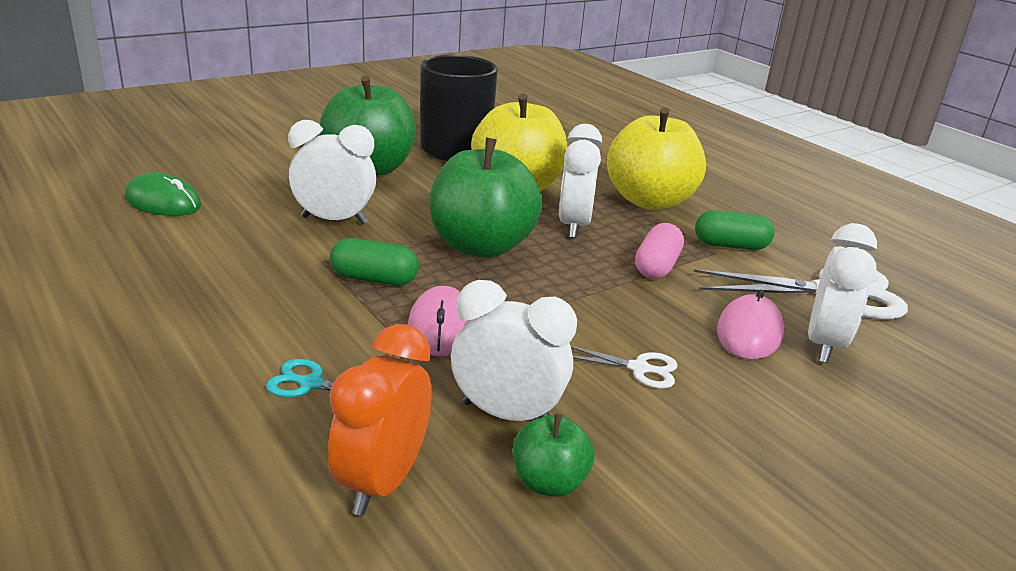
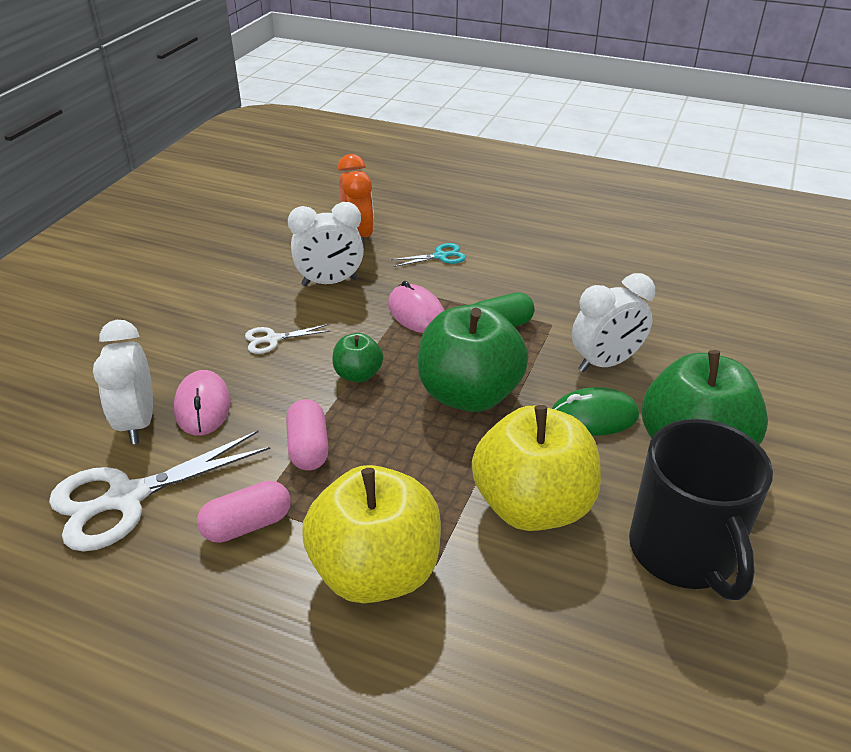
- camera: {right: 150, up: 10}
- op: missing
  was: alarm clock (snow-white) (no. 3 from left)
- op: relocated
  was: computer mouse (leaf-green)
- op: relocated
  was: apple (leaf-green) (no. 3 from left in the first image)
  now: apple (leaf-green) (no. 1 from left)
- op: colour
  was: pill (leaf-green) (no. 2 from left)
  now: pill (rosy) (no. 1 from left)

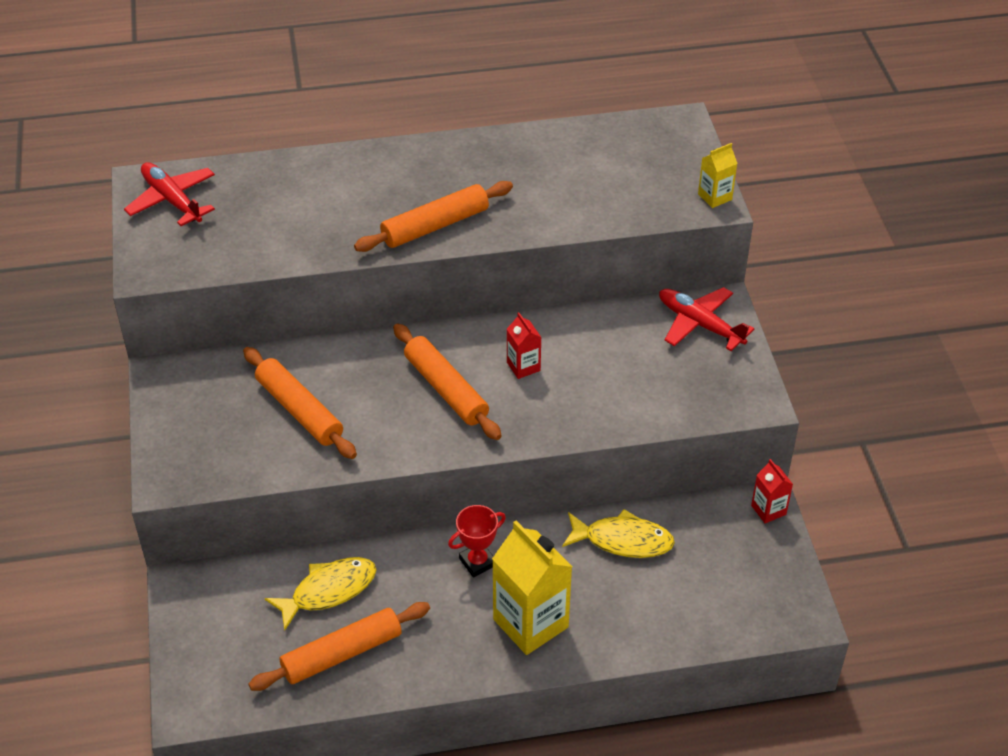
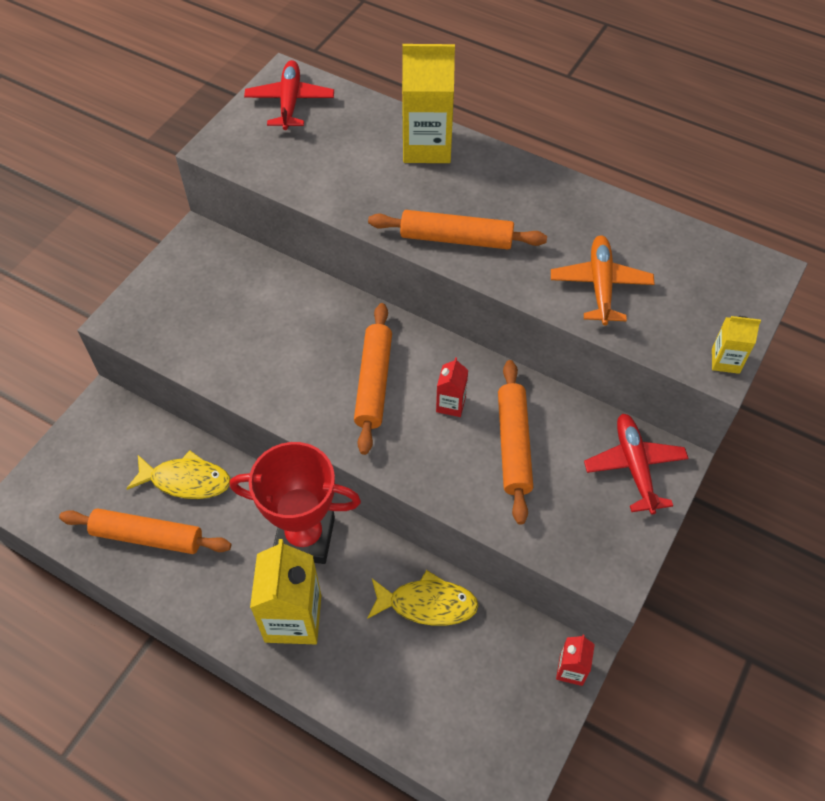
- camera: {right: 40, up: 10}
- op: appeared
  now: juice carton (bright yellow) (no. 2 from left)
- op: appeared
  now: plane (orange)
- op: relocated
  was: pastry roller (orange) (no. 1 from left in the first image)
  now: pastry roller (orange) (no. 4 from left)
- op: spun
  was: toy fish (bright yellow) (no. 2 from left)
  clockwise: -45
- op: size
  was: award cup (crimson)
  ratio: 1.99

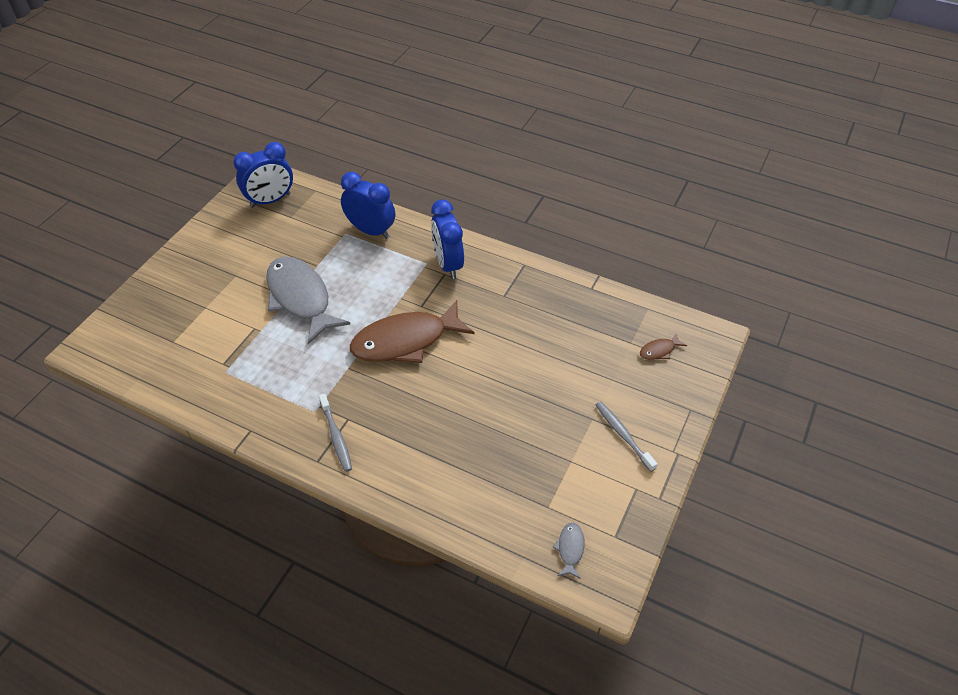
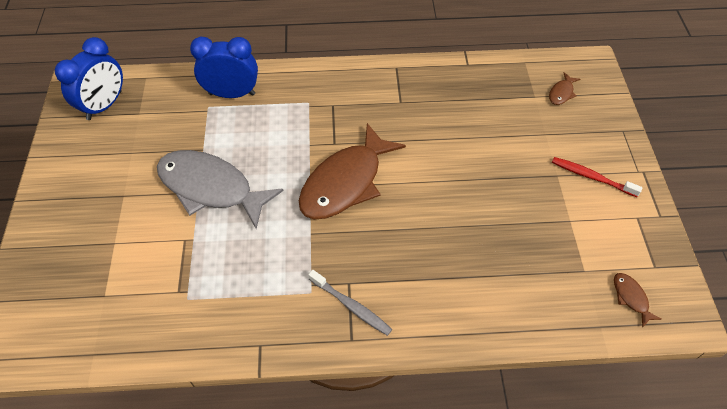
- camera: {right: -30, up: 5}
- op: missing
  was: alarm clock (blue) (no. 3 from left)
- op: colour
  was: toy fish (ash-grey) (no. 2 from left)
  now: toy fish (russet) (no. 3 from left)
- op: colour
  was: tooth brush (ash-grey) (no. 2 from left)
  now: tooth brush (crimson)

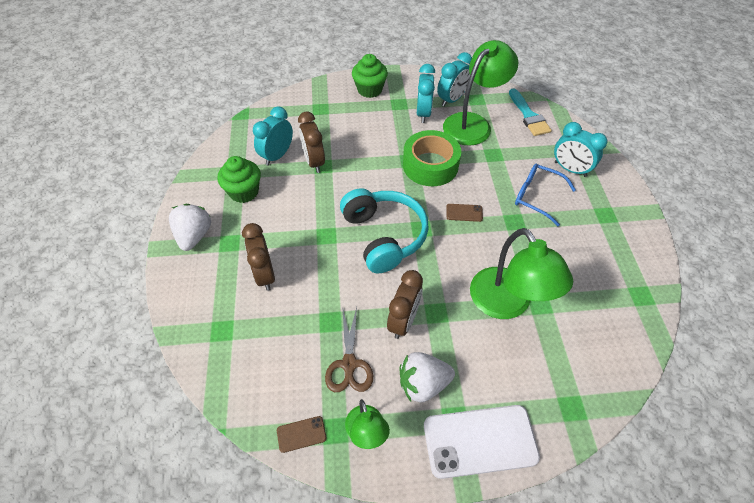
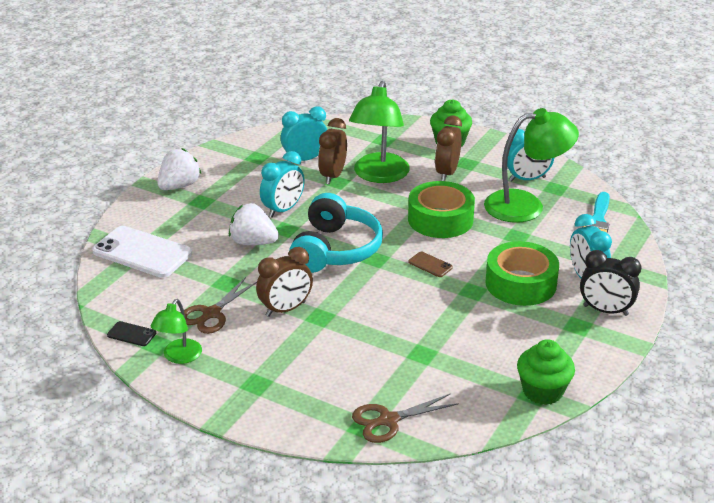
- camera: {right: 35, up: -20}
- op: appeared
  now: shears (russet) (no. 2 from left)
- op: appeared
  now: alarm clock (ebony)
- op: relocated
  was: cupcake (leaf-green) (no. 1 from left in the first image)
  now: cupcake (leaf-green) (no. 2 from left)
- op: relocated
  was: alarm clock (russet) (no. 1 from left in the first image)
  now: alarm clock (russet) (no. 3 from left)
- op: relocated
  was: berry (snow-white) (no. 2 from left)
- op: relocated
  was: alarm clock (aqua) (no. 2 from left in the first image)
  now: alarm clock (aqua) (no. 1 from left)
- op: relocated
  was: mobile phone (snow-white)
- op: relocated
  was: desk lamp (leaf-green) (no. 3 from left in the first image)
  now: desk lamp (leaf-green) (no. 2 from left)
- op: exchanged
  was: eyeglasses (blue)
  now: sticky tape (leaf-green) (no. 2 from left)
- op: colour
  was: mobile phone (russet) (no. 1 from left)
  now: mobile phone (ebony)

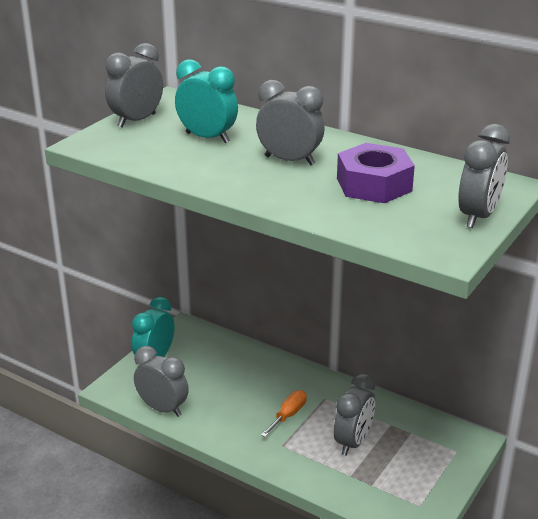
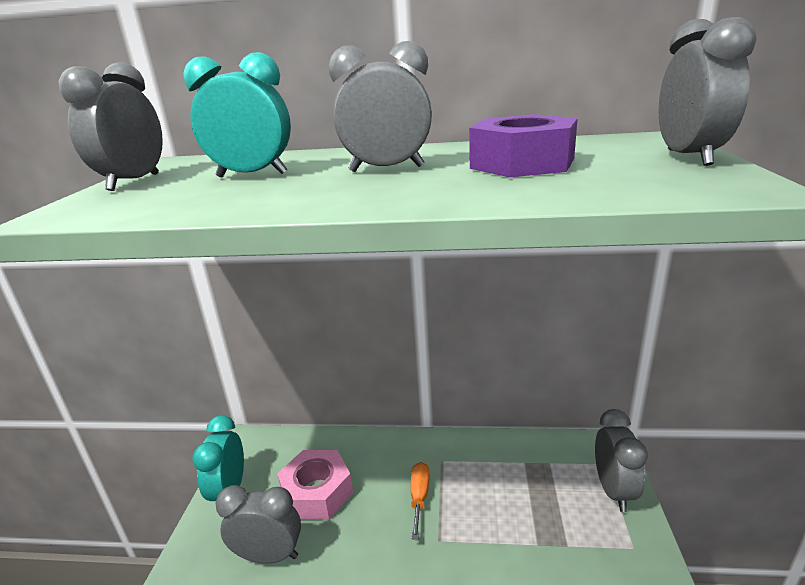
- camera: {right: -25, up: -5}
- op: appeared
  now: hexagon nut (rosy)
- op: relocated
  was: alarm clock (ash-grey) (no. 4 from left)

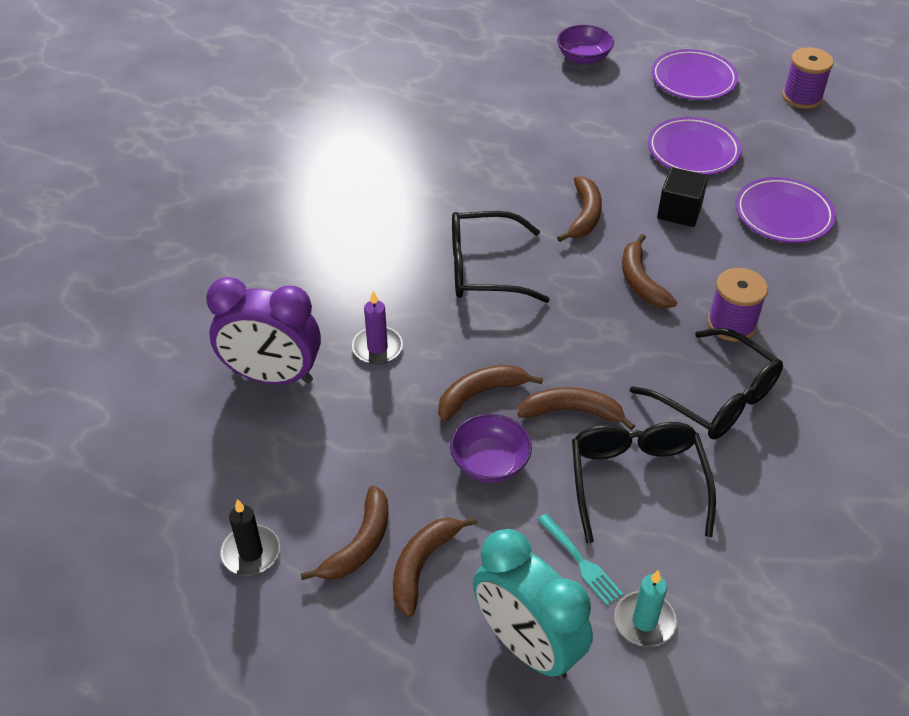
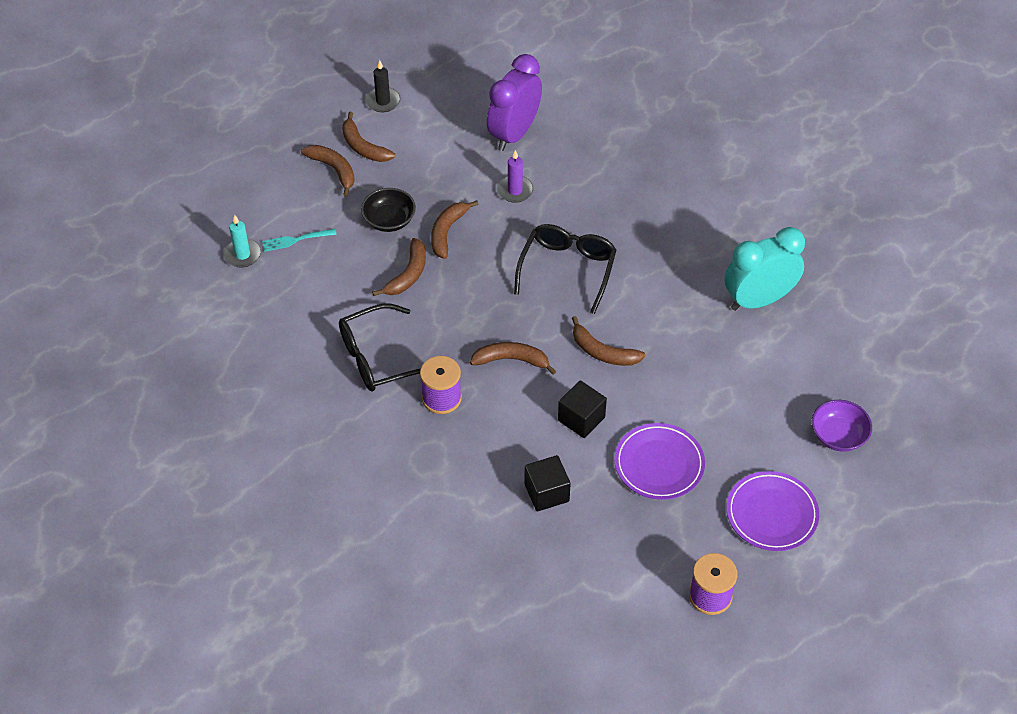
- camera: {right: 110, up: 5}
- op: missing
  was: eyeglasses (ebony) (no. 2 from left)
- op: relocated
  was: alarm clock (aqua)
- op: exchanged
  was: dinner plate (violet) (no. 3 from left)
  now: solid cube (ebony) (no. 1 from left)
- op: colour
  was: deep dish (violet) (no. 1 from left)
  now: deep dish (ebony)
- op: spun
  was: banana (russet) (no. 3 from left in the first image)
  clockwise: -150

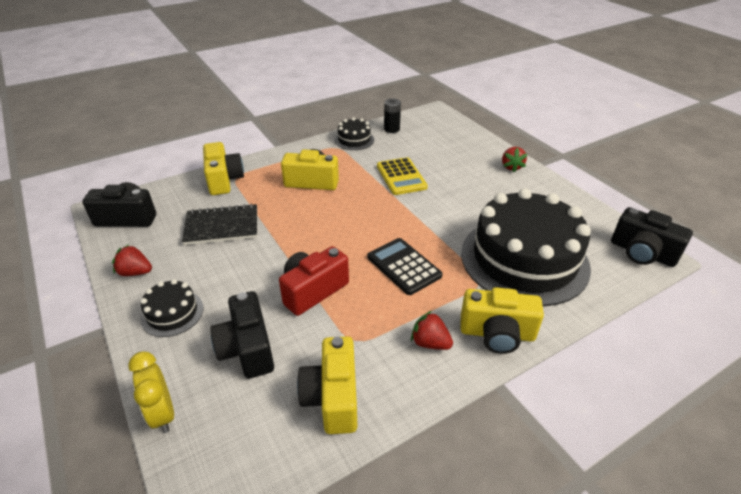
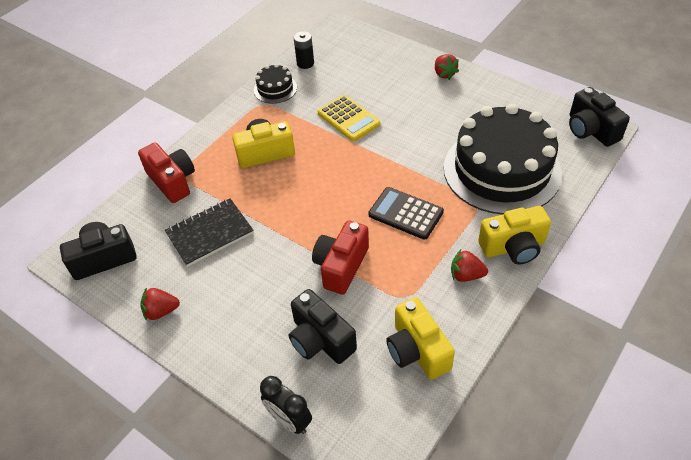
- camera: {right: -20, up: 10}
- op: missing
  was: cake (ebony) (no. 1 from left)
- op: colour
  was: alarm clock (bright yellow)
  now: alarm clock (ebony)
- op: colour
  was: compact camera (bright yellow) (no. 1 from left)
  now: compact camera (crimson) (no. 1 from left)
- op: spun
  was: compact camera (ebony) (no. 3 from left)
  clockwise: 45

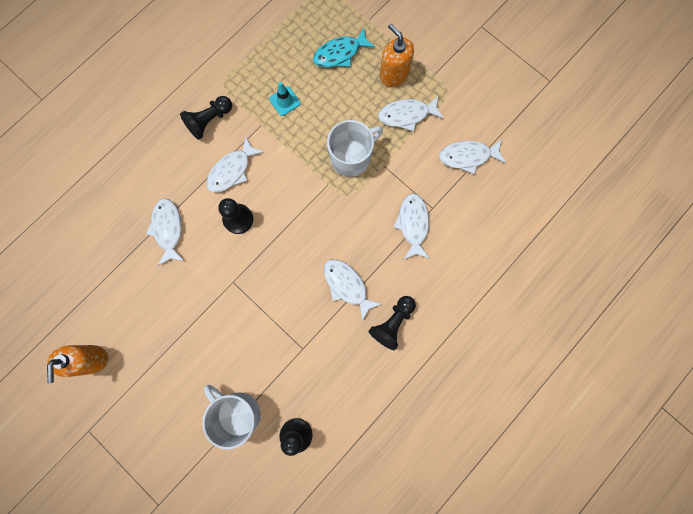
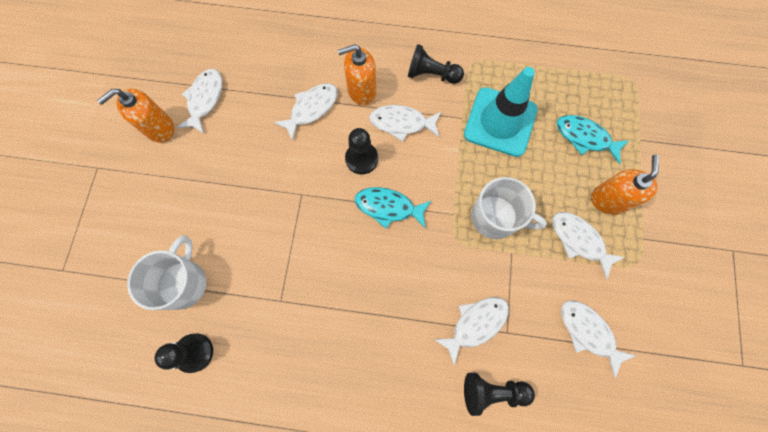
- camera: {right: 55, up: -5}
- op: appeared
  now: pump bottle (orange) (no. 2 from left)
- op: appeared
  now: toy fish (aqua) (no. 1 from left)
- op: relocated
  was: toy fish (snow-white) (no. 3 from left in the first image)
  now: toy fish (snow-white) (no. 1 from left)
- op: relocated
  was: game pawn (ebony) (no. 4 from left)
- op: size
  was: safety cone (aqua)
  ratio: 2.27

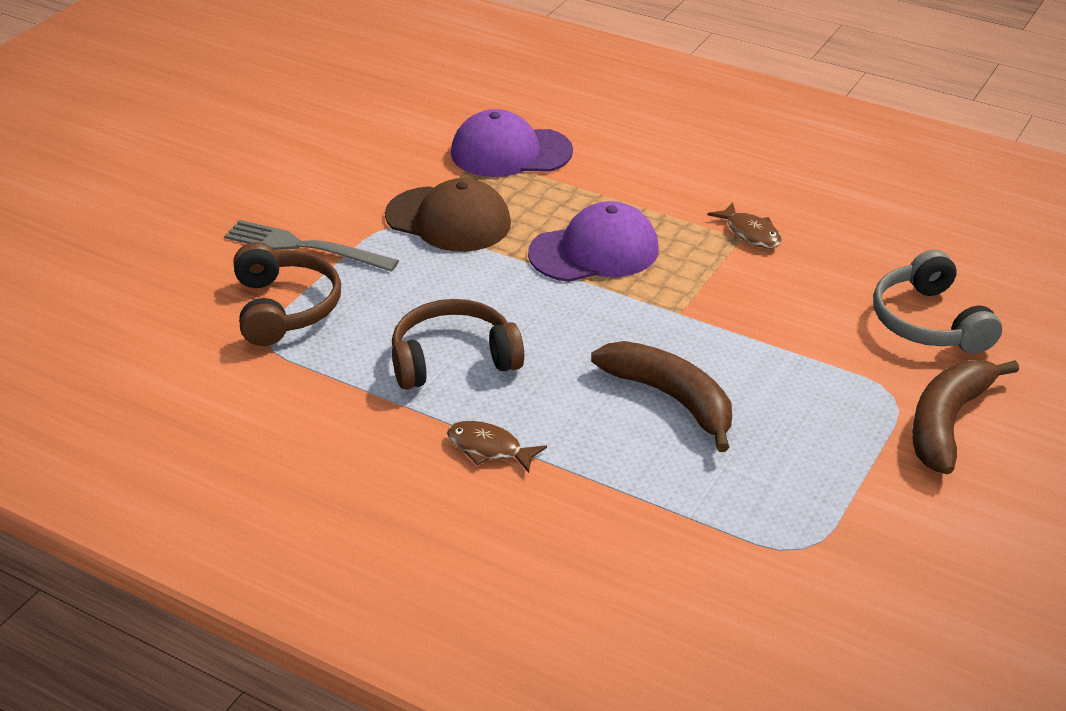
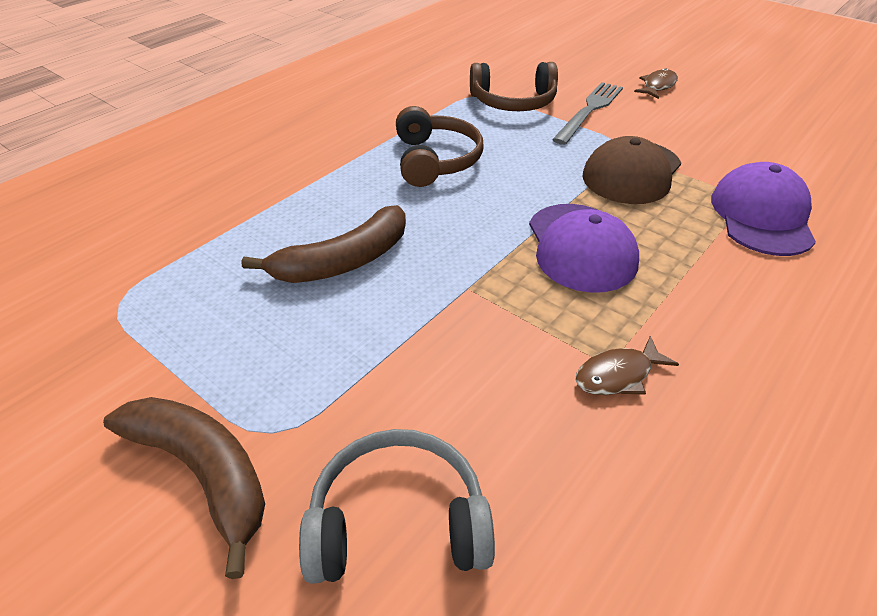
- camera: {right: 100, up: 5}
- op: relocated
  was: toy fish (russet) (no. 1 from left in the first image)
  now: toy fish (russet) (no. 2 from left)

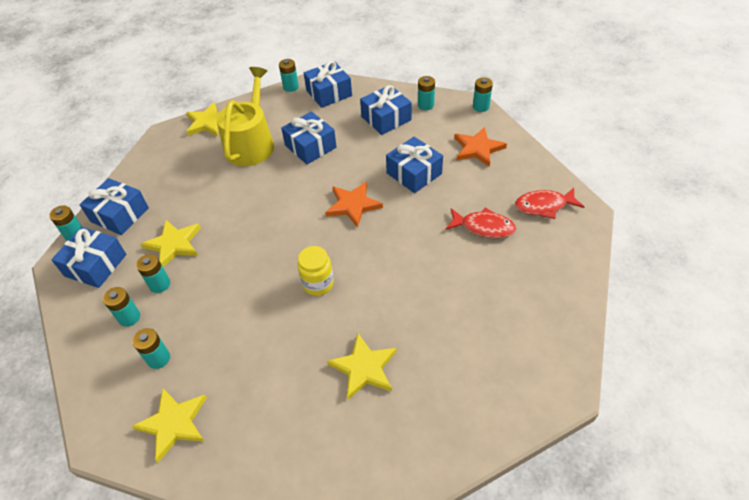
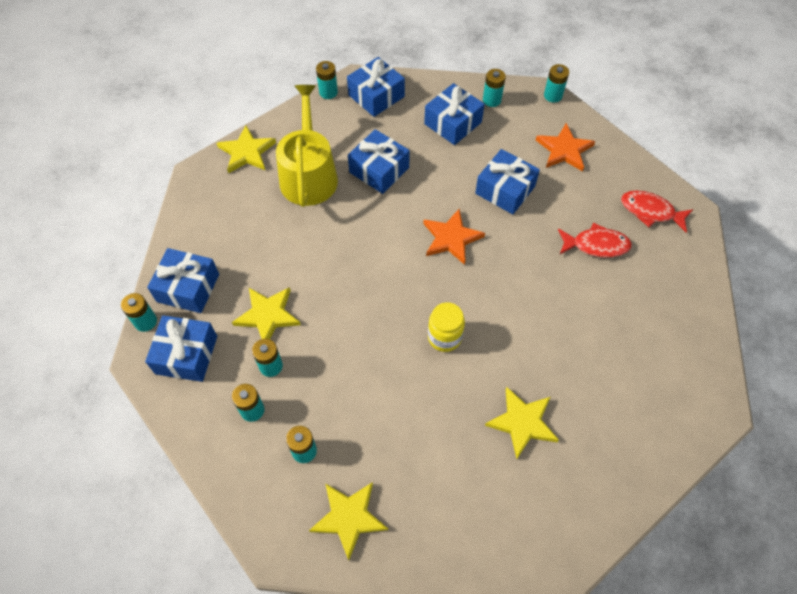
- camera: {right: -15, up: 10}
- op: spun
  was: toy fish (crimson) (no. 2 from left)
  clockwise: 45

